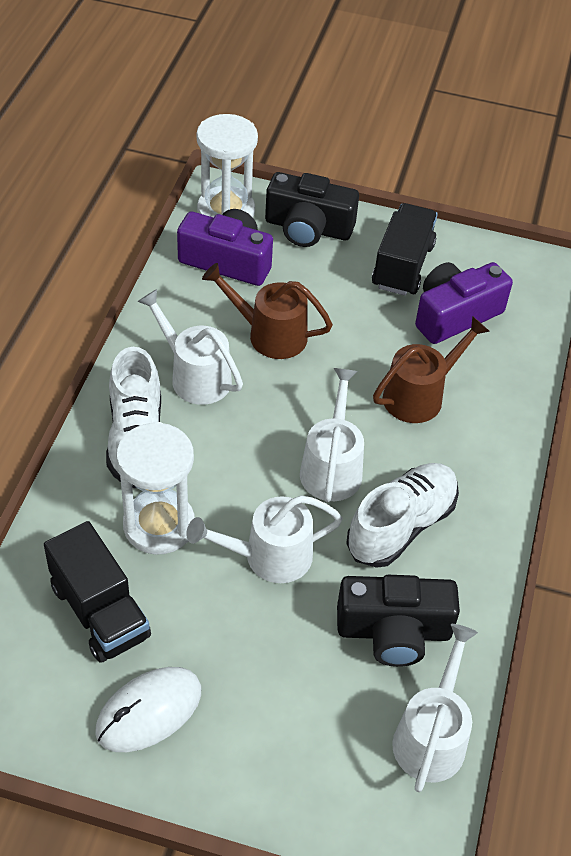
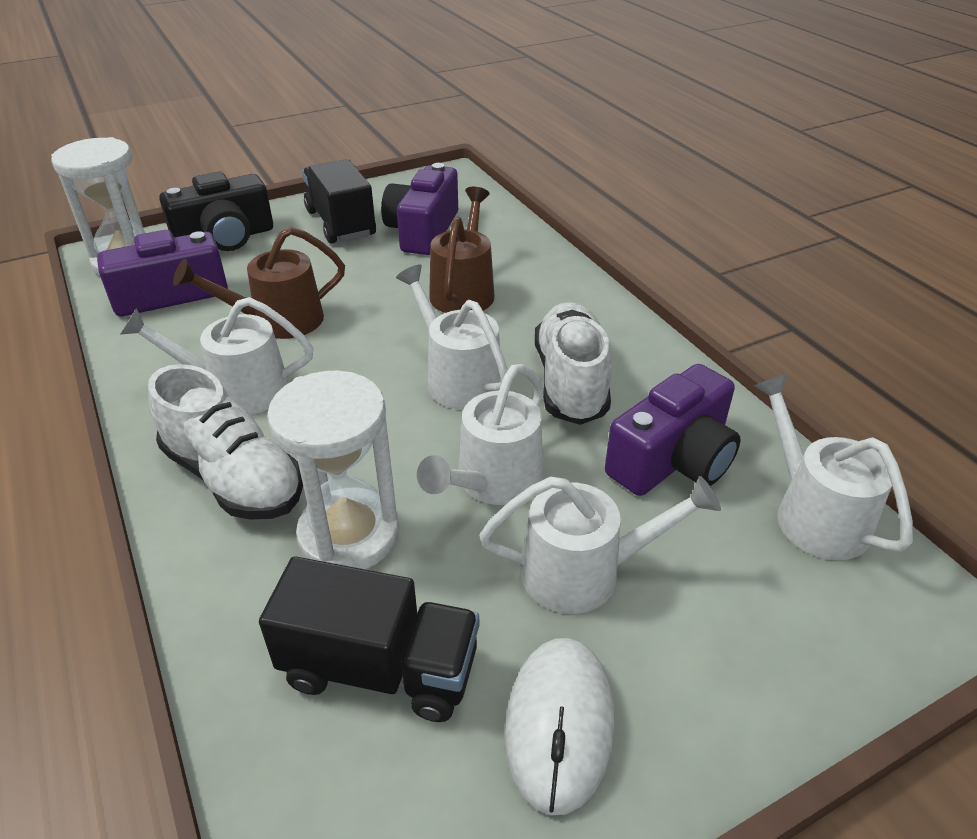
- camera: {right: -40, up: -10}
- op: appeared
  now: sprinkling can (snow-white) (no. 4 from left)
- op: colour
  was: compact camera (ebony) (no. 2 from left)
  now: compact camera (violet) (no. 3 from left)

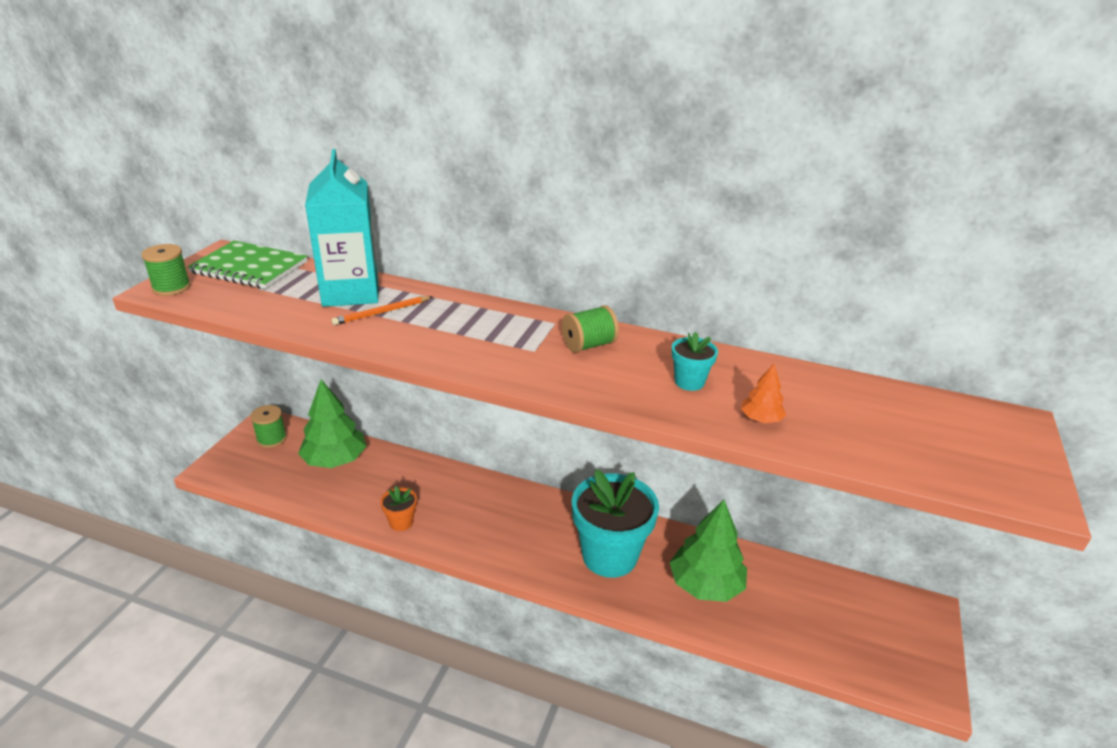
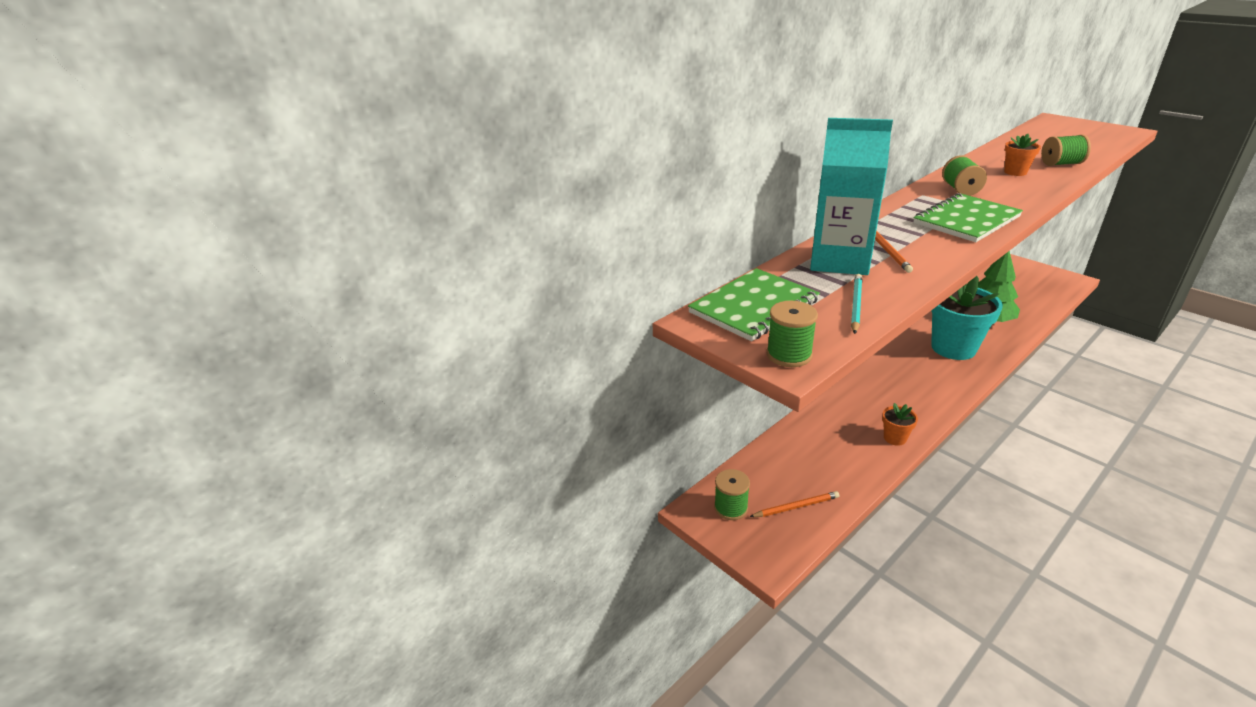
- camera: {right: -60, up: 0}
- op: missing
  was: toy tree (leaf-green) (no. 1 from left)
- op: appeared
  now: lead pencil (orange) (no. 1 from left)
- op: appeared
  now: lead pencil (aqua)
- op: appeared
  now: exercise book (leaf-green) (no. 2 from left)
- op: exchanged
  was: toy tree (orange)
  now: spool (leaf-green) (no. 4 from left)
- op: colour
  was: plant pot (aqua) (no. 2 from left)
  now: plant pot (orange) (no. 2 from left)

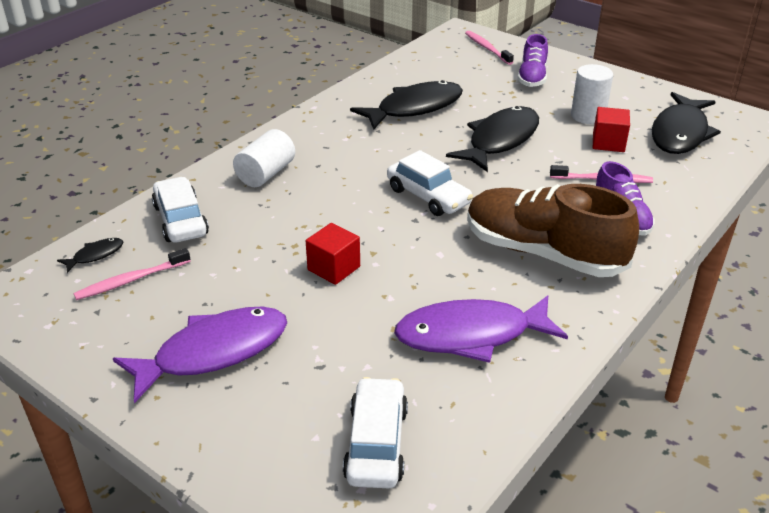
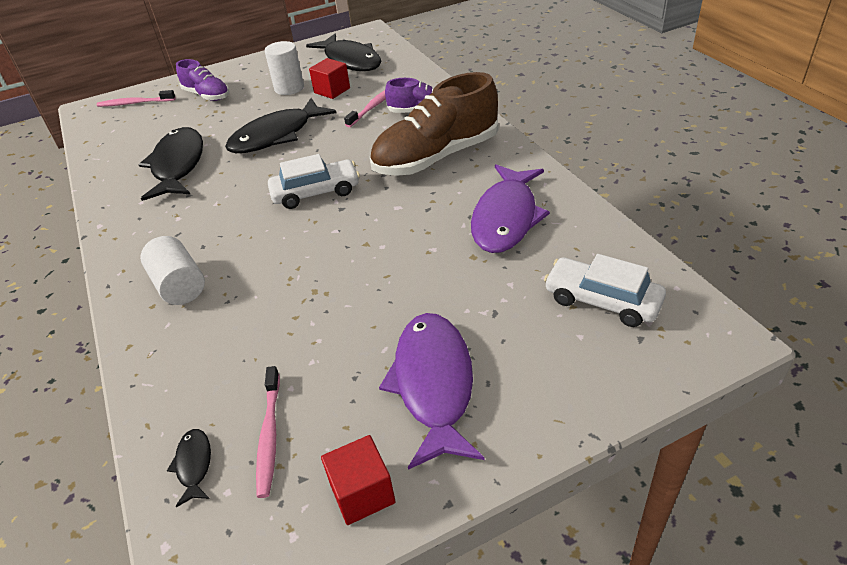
- camera: {right: -60, up: 5}
- op: missing
  was: car (snow-white) (no. 1 from left)
- op: relocated
  was: solid cube (crimson) (no. 1 from left in the first image)
  now: solid cube (crimson) (no. 2 from left)
- op: spun
  was: toy fish (ebony) (no. 3 from left)
  clockwise: -105

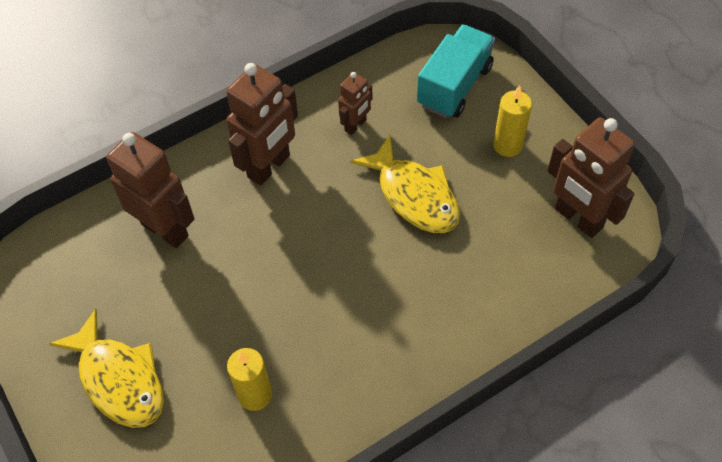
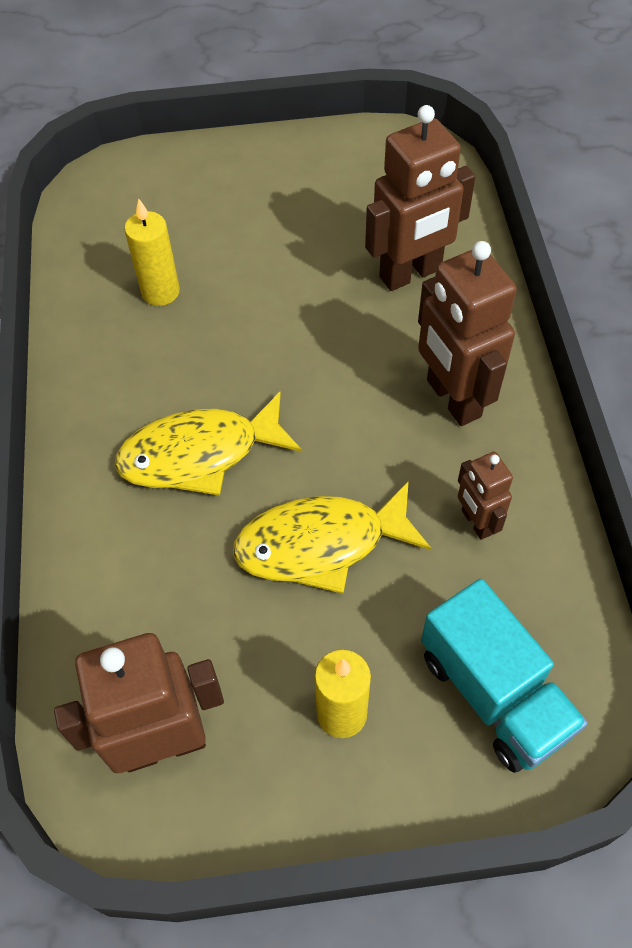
- camera: {right: 115, up: 0}
- op: relocated
  was: toy fish (bright yellow) (no. 1 from left)

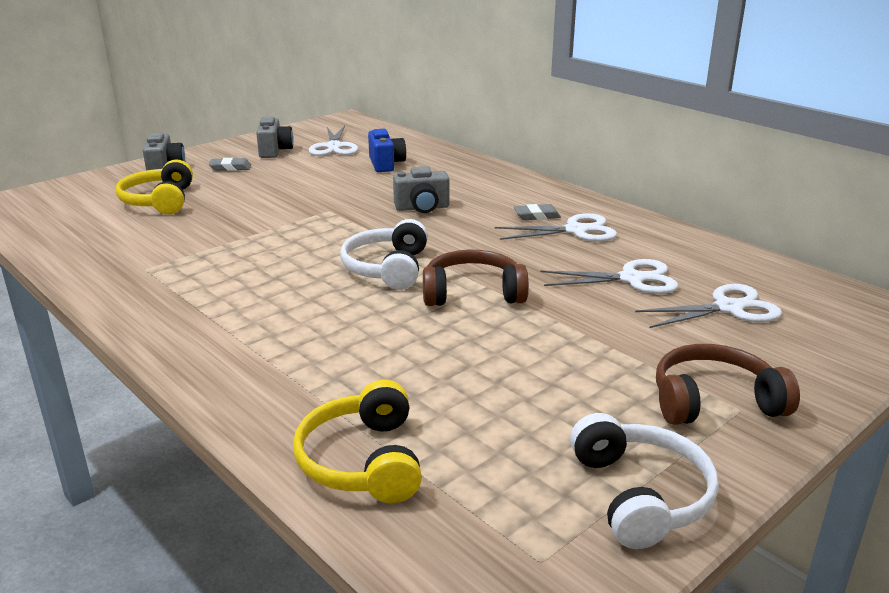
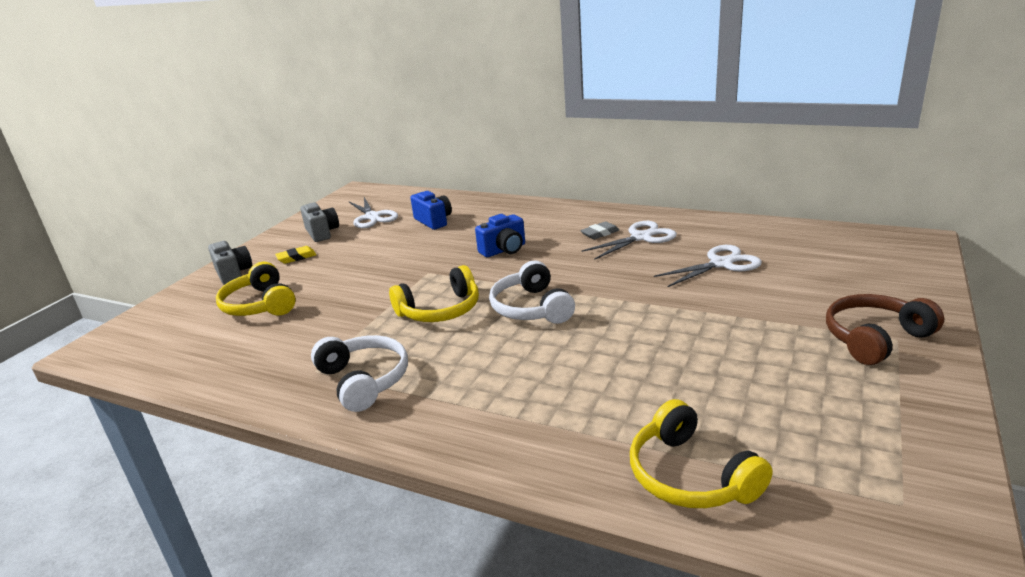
- camera: {right: -20, up: 0}
- op: missing
  was: headset (russet) (no. 1 from left)
- op: missing
  was: shears (snow-white) (no. 4 from left)
- op: appeared
  now: headset (bright yellow) (no. 2 from left)
- op: relocated
  was: headset (snow-white) (no. 2 from left in the first image)
  now: headset (snow-white) (no. 1 from left)
- op: colour
  was: pencil eraser (ash-grey) (no. 1 from left)
  now: pencil eraser (bright yellow)
- op: colour
  was: compact camera (ash-grey) (no. 3 from left)
  now: compact camera (blue) (no. 2 from left)

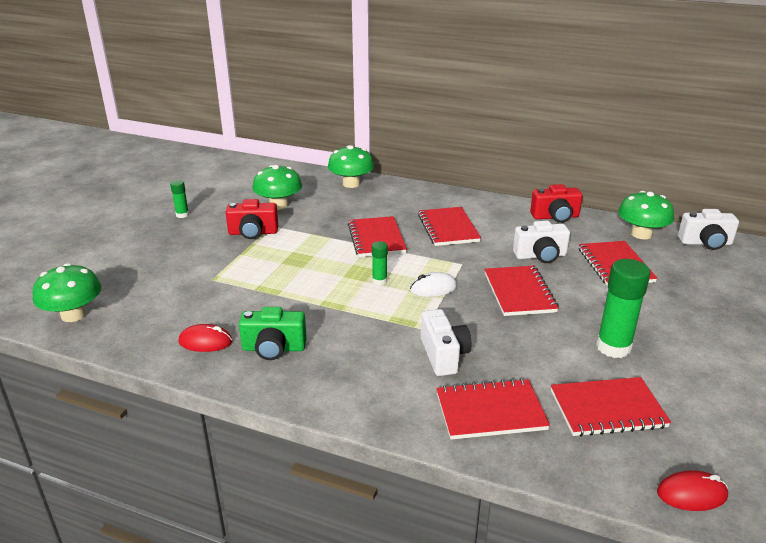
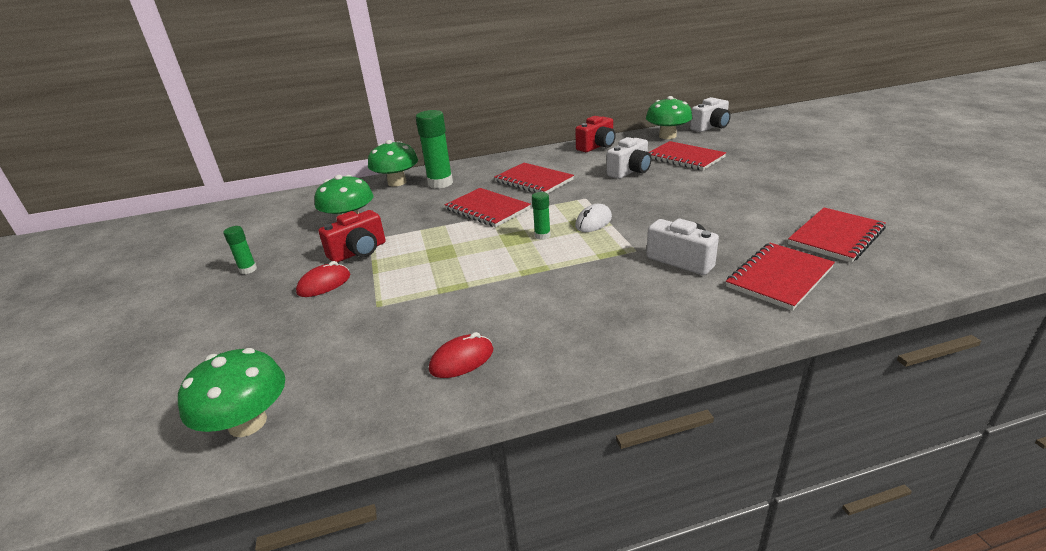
- camera: {right: -35, up: 0}
- op: missing
  was: compact camera (leaf-green)
- op: missing
  was: exercise book (crimson) (no. 4 from left)
- op: relocated
  was: glue stick (leaf-green) (no. 3 from left in the first image)
  now: glue stick (leaf-green) (no. 2 from left)
- op: relocated
  was: computer mouse (crimson) (no. 2 from left in the first image)
  now: computer mouse (crimson) (no. 1 from left)

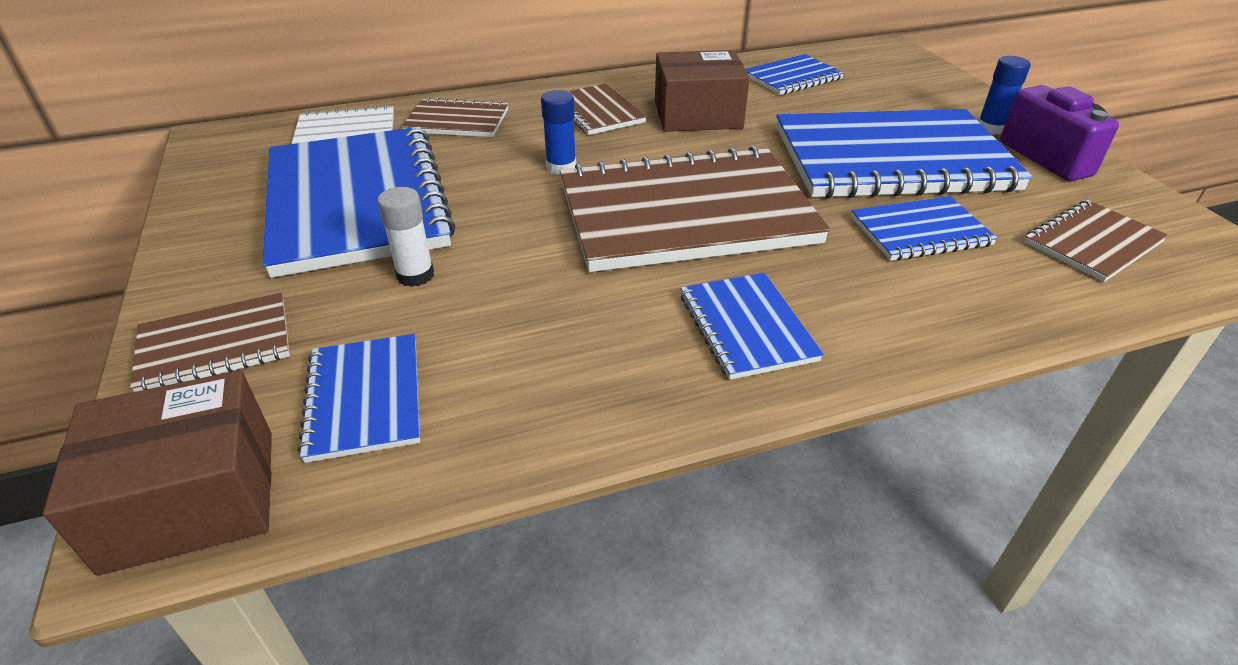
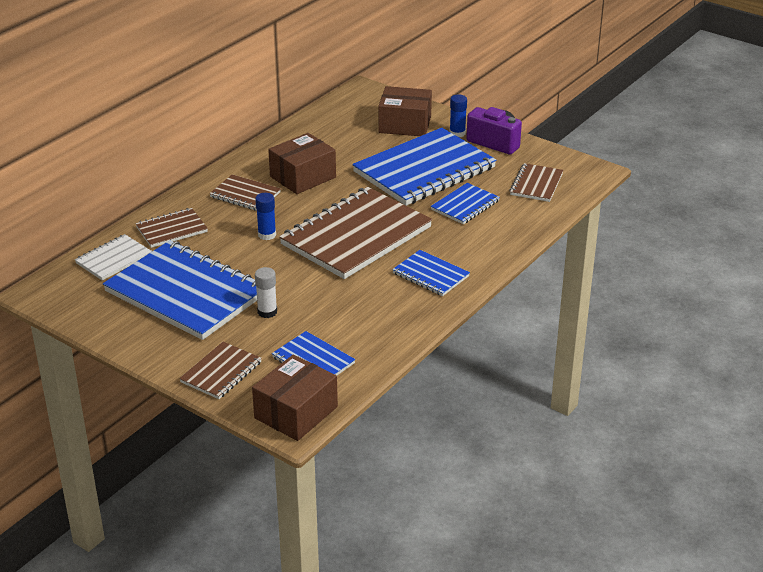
- camera: {right: -35, up: -5}
- op: missing
  was: exercise book (blue) (no. 4 from left)
- op: appeared
  now: package (russet) (no. 3 from left)

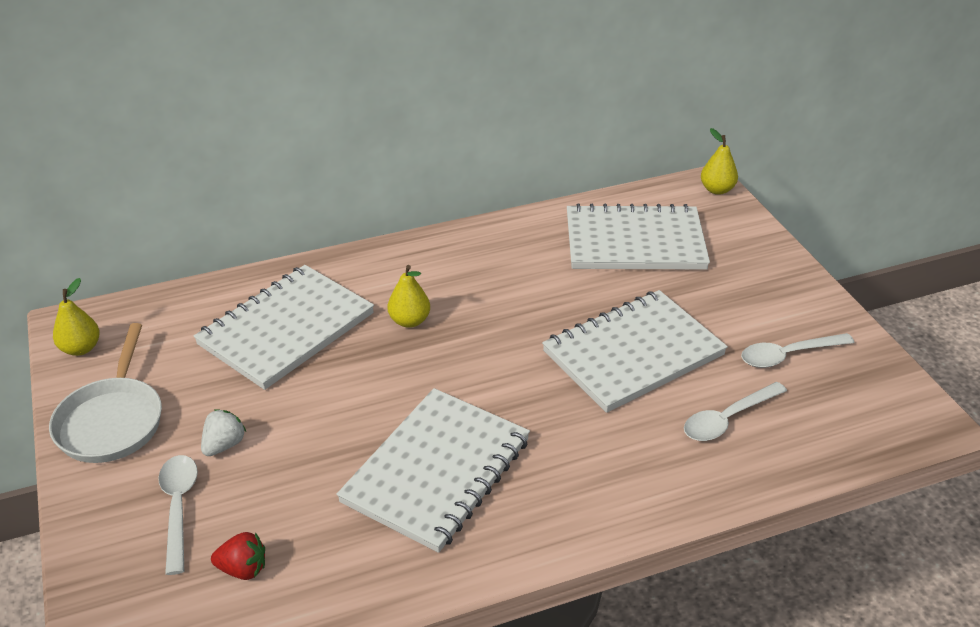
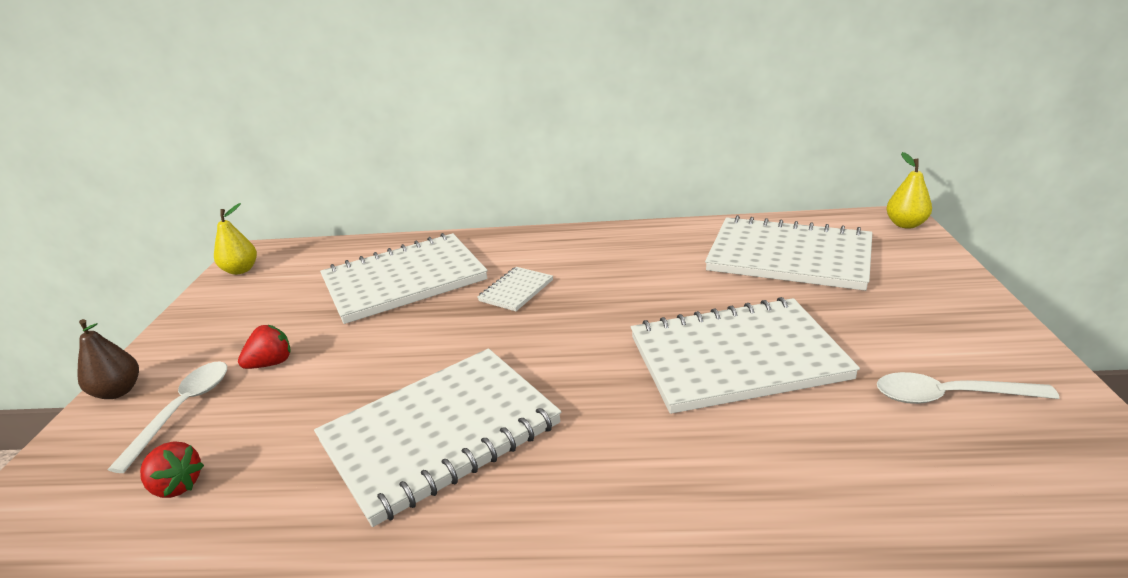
- camera: {right: 25, up: -10}
- op: missing
  was: pan (snow-white)
- op: missing
  was: spoon (snow-white) (no. 2 from left)
- op: appeared
  now: toy pear (russet)
- op: exchanged
  was: toy pear (bright yellow) (no. 2 from left)
  now: exercise book (snow-white) (no. 3 from left)
- op: colour
  was: berry (snow-white)
  now: berry (crimson) (no. 2 from left)

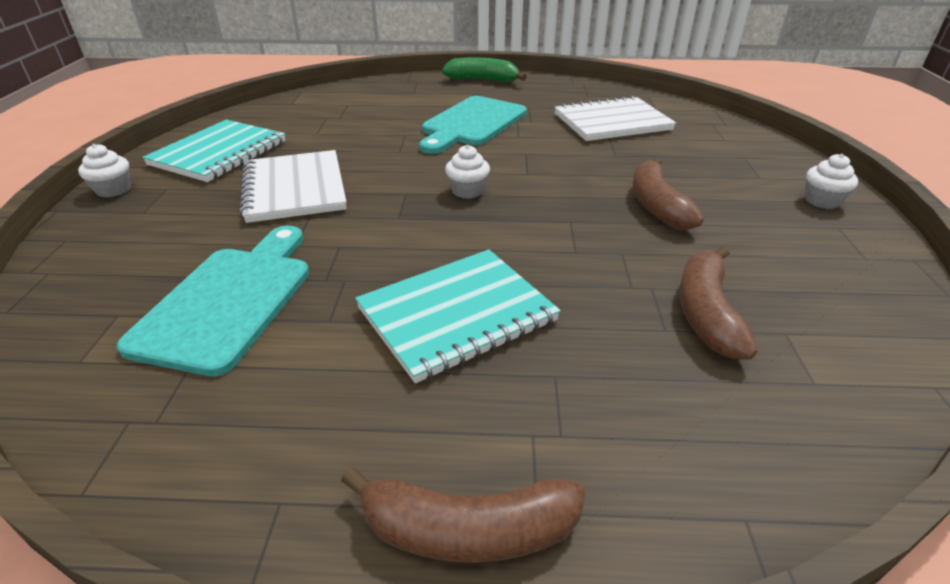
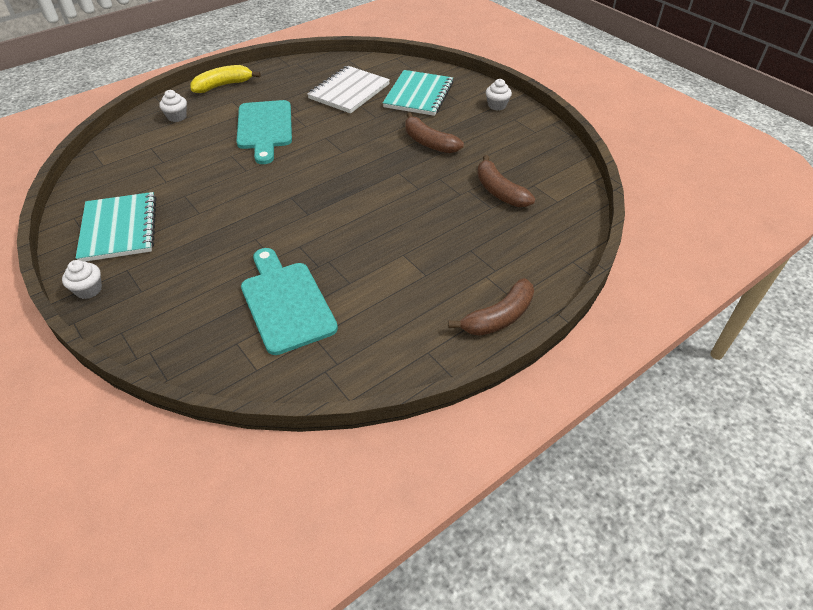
- camera: {right: -40, up: 10}
- op: missing
  was: exercise book (snow-white) (no. 1 from left)
- op: relocated
  was: exercise book (aqua) (no. 2 from left)
- op: relocated
  was: cupcake (snow-white) (no. 2 from left)
- op: colour
  was: banana (leaf-green)
  now: banana (bright yellow)

